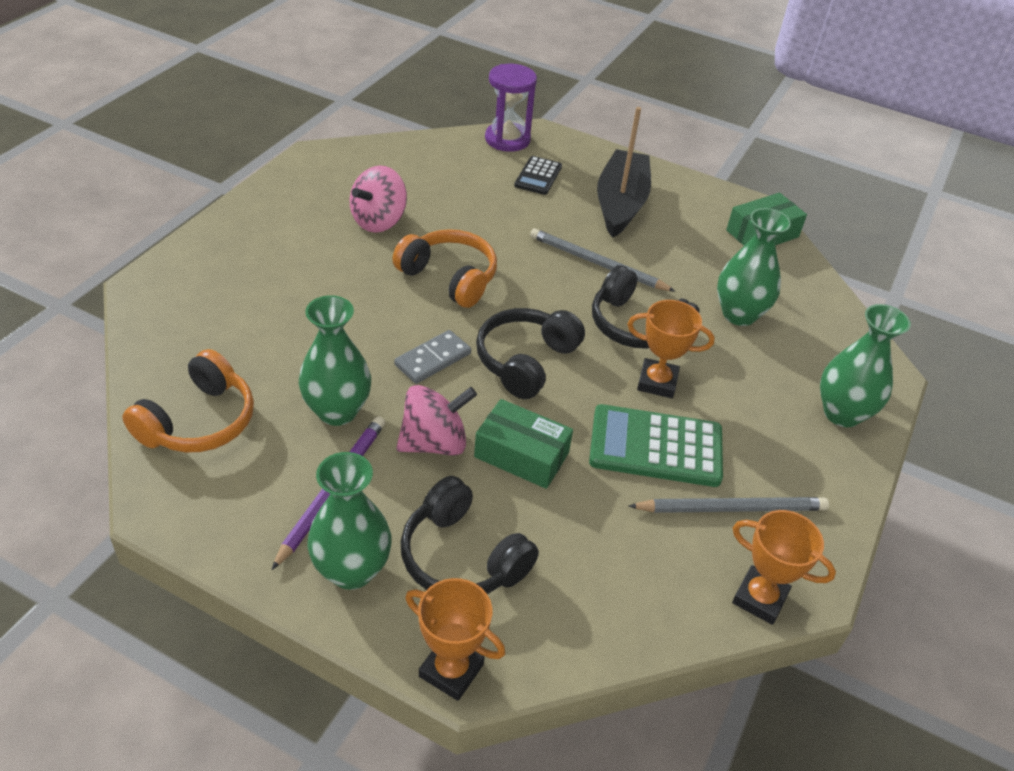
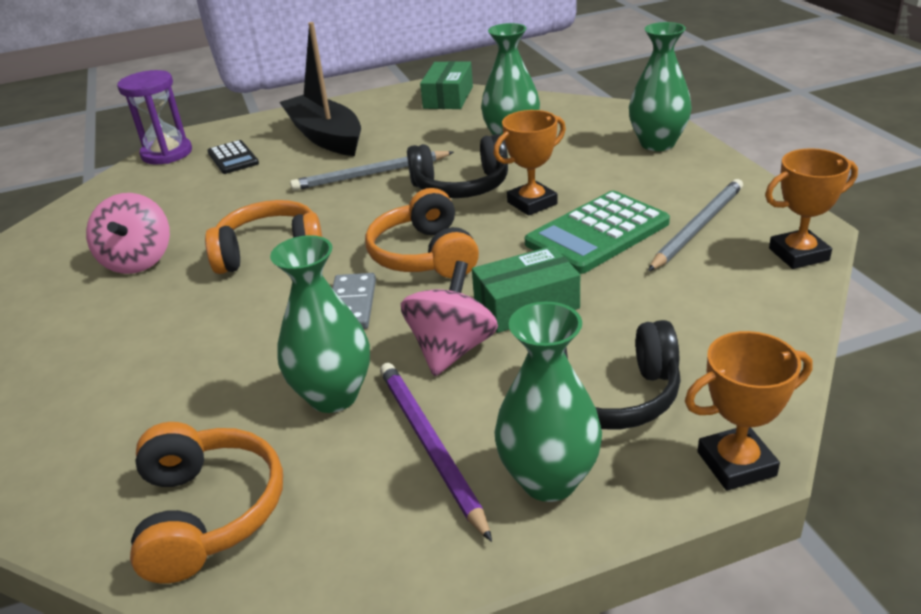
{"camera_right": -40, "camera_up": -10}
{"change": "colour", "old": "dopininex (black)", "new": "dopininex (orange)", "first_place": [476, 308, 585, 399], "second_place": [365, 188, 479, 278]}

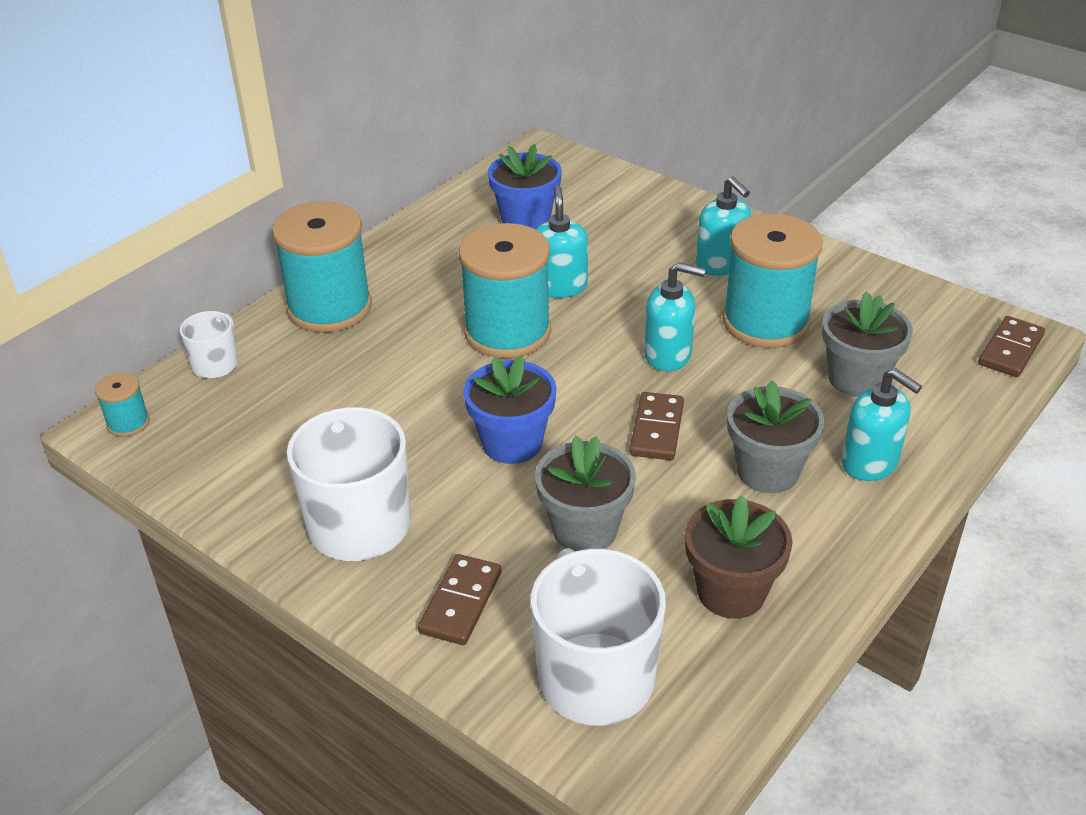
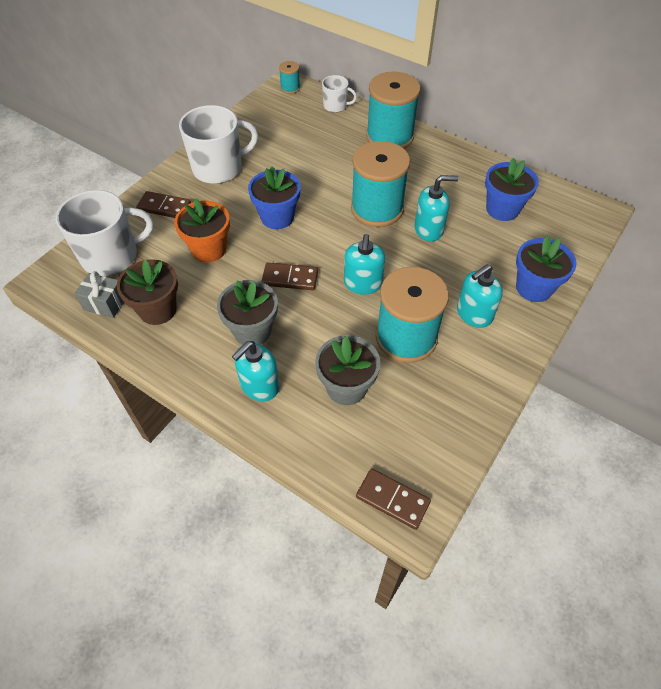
{"camera_right": 85, "camera_up": 15}
{"change": "colour", "old": "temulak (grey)", "new": "temulak (orange)", "first_place": [535, 436, 636, 551], "second_place": [174, 199, 230, 262]}
{"change": "appeared", "new": "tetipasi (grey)", "second_place": [74, 271, 124, 318]}
{"change": "appeared", "new": "temulak (blue)", "second_place": [516, 235, 576, 302]}

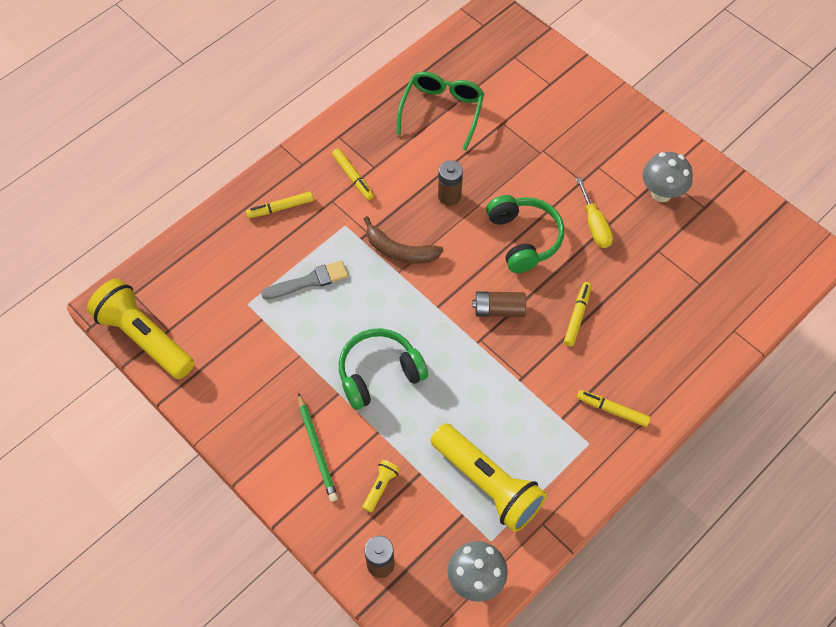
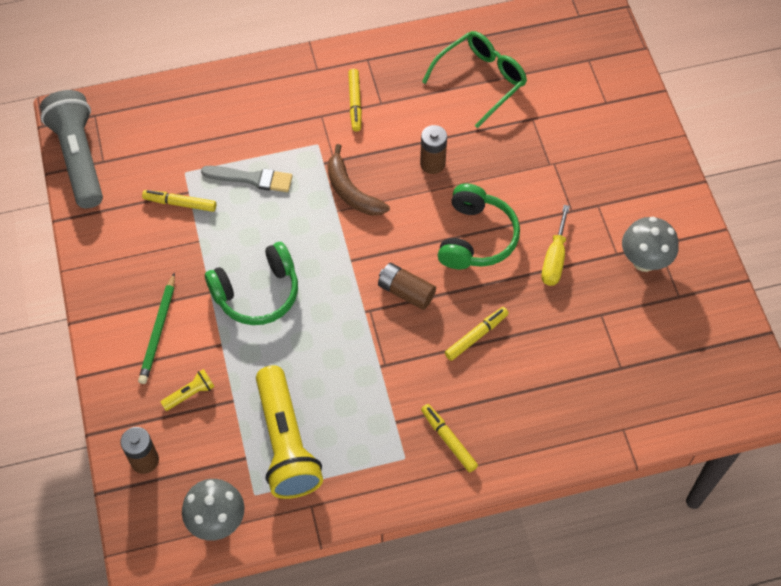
{"camera_right": 30, "camera_up": 0}
{"change": "colour", "old": "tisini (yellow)", "new": "tisini (grey)", "first_place": [87, 279, 194, 379], "second_place": [40, 90, 103, 208]}
{"change": "relocated", "old": "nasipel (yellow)", "first_place": [246, 192, 314, 218], "second_place": [142, 190, 216, 212]}
{"change": "spun", "old": "dopininex (green)", "first_place": [339, 328, 428, 410], "second_place": [205, 242, 298, 325], "degrees": 150}

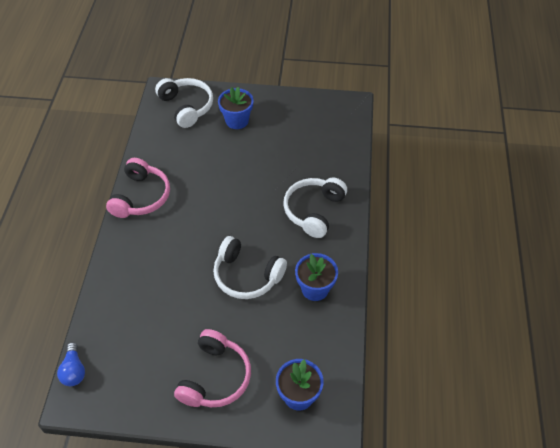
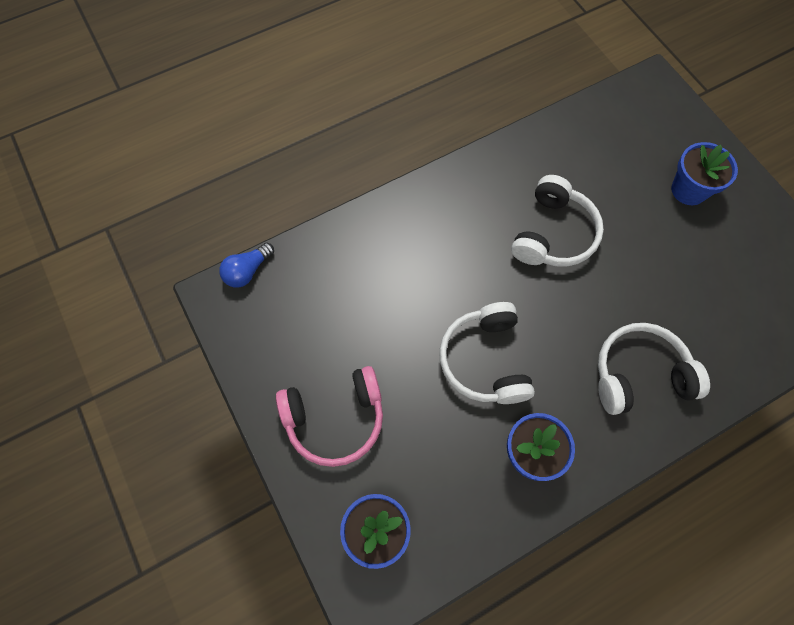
{"camera_right": 55, "camera_up": 15}
{"change": "missing", "old": "dopininex (pink)", "first_place": [106, 158, 170, 218]}
{"change": "relocated", "old": "dopininex (white)", "first_place": [155, 78, 213, 128], "second_place": [511, 175, 604, 267]}

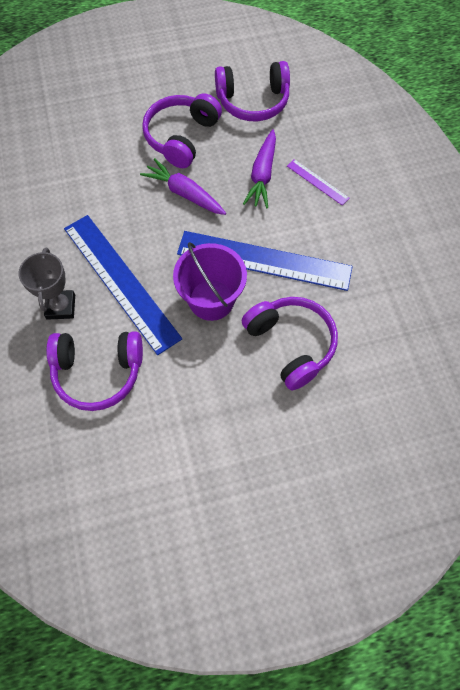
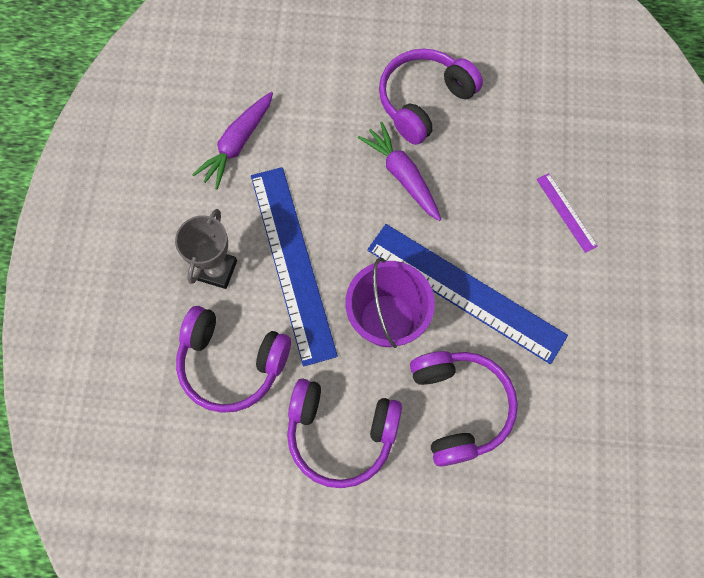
{"camera_right": 20, "camera_up": 5}
{"change": "relocated", "old": "dopininex (purple)", "first_place": [215, 61, 290, 121], "second_place": [287, 379, 402, 488]}
{"change": "relocated", "old": "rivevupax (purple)", "first_place": [243, 129, 276, 208], "second_place": [192, 92, 273, 190]}

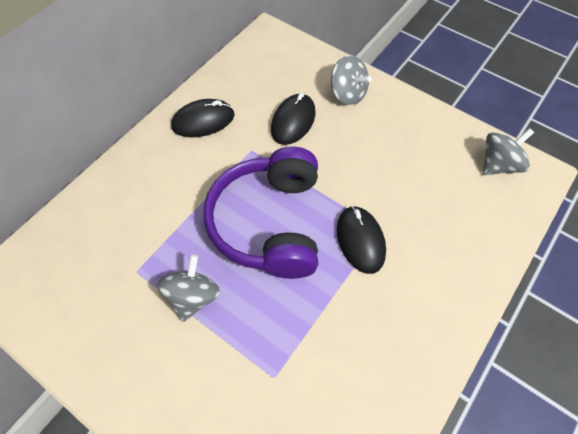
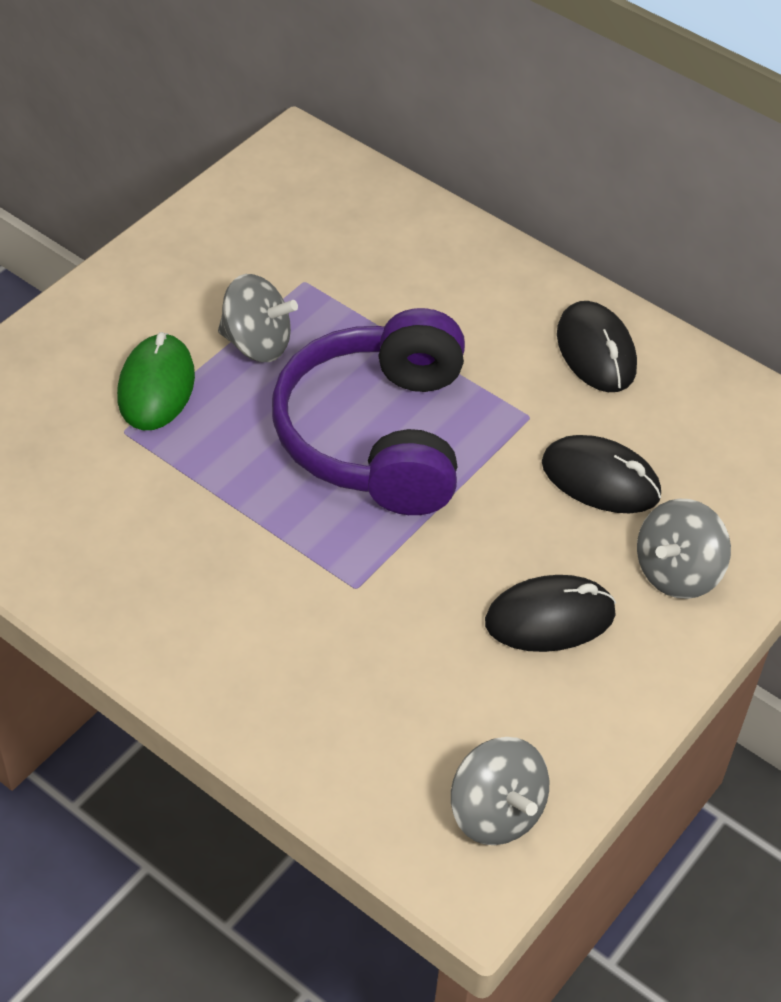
{"camera_right": 90, "camera_up": -10}
{"change": "spun", "old": "dopininex (purple)", "first_place": [204, 147, 318, 279], "second_place": [272, 308, 465, 515], "degrees": -90}
{"change": "relocated", "old": "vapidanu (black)", "first_place": [337, 206, 386, 274], "second_place": [485, 575, 616, 652]}
{"change": "appeared", "new": "vapidanu (green)", "second_place": [117, 332, 195, 430]}

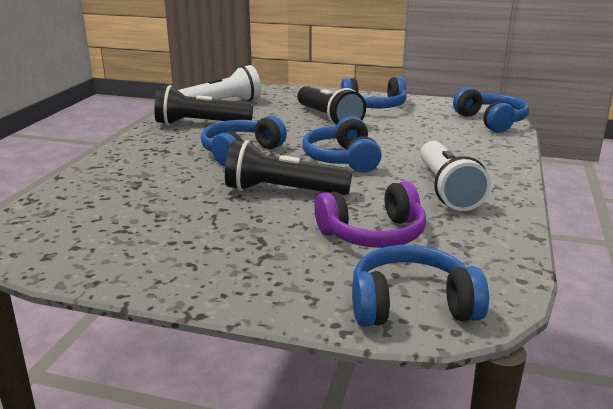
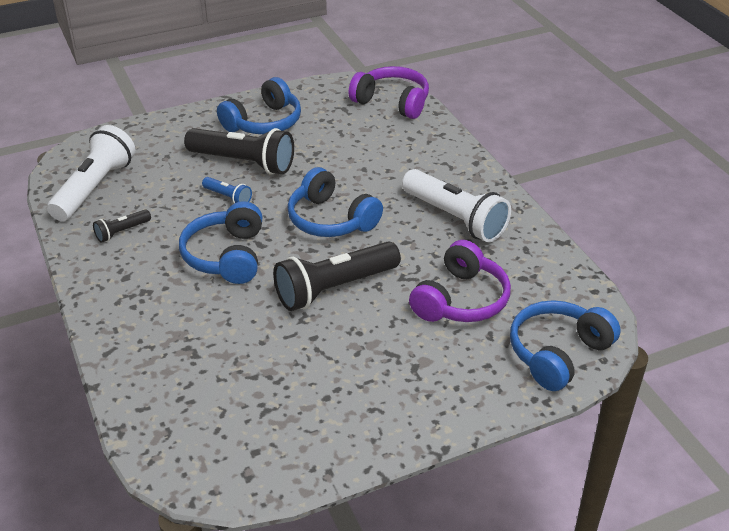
{"camera_right": -40, "camera_up": 15}
{"change": "size", "old": "tisini (black)", "first_place": [154, 85, 253, 125], "second_place": [93, 209, 151, 243], "factor": 0.47}
{"change": "colour", "old": "dopininex (blue)", "new": "dopininex (purple)", "first_place": [453, 87, 529, 133], "second_place": [349, 66, 429, 119]}
{"change": "appeared", "new": "tisini (blue)", "second_place": [202, 177, 252, 203]}

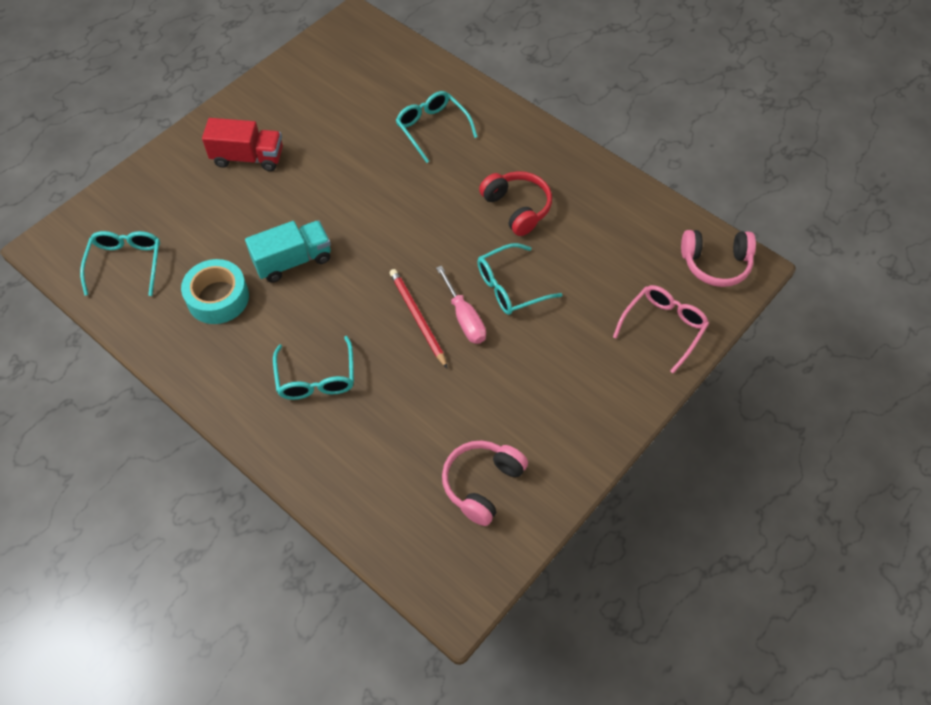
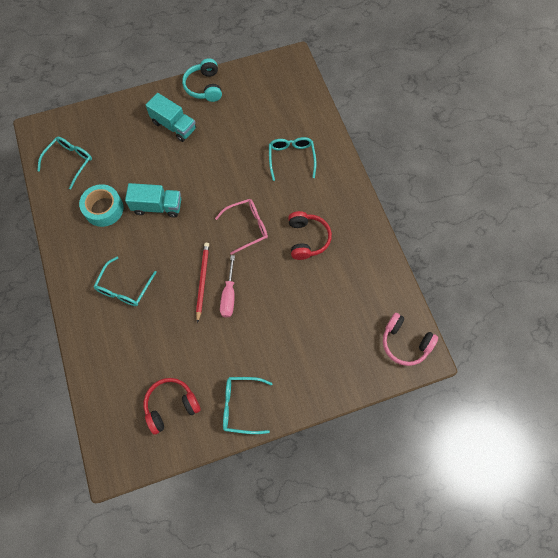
{"camera_right": 30, "camera_up": 10}
{"change": "colour", "old": "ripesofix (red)", "new": "ripesofix (turquoise)", "first_place": [202, 118, 283, 171], "second_place": [146, 93, 196, 142]}
{"change": "colour", "old": "dopininex (pink)", "new": "dopininex (red)", "first_place": [442, 440, 528, 526], "second_place": [144, 378, 201, 435]}
{"change": "relocated", "old": "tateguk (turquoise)", "first_place": [477, 243, 563, 315], "second_place": [223, 377, 273, 434]}
{"change": "relocated", "old": "tateguk (pink)", "first_place": [613, 285, 709, 373], "second_place": [215, 199, 268, 255]}
{"change": "appeared", "new": "dopininex (turquoise)", "second_place": [182, 58, 222, 102]}

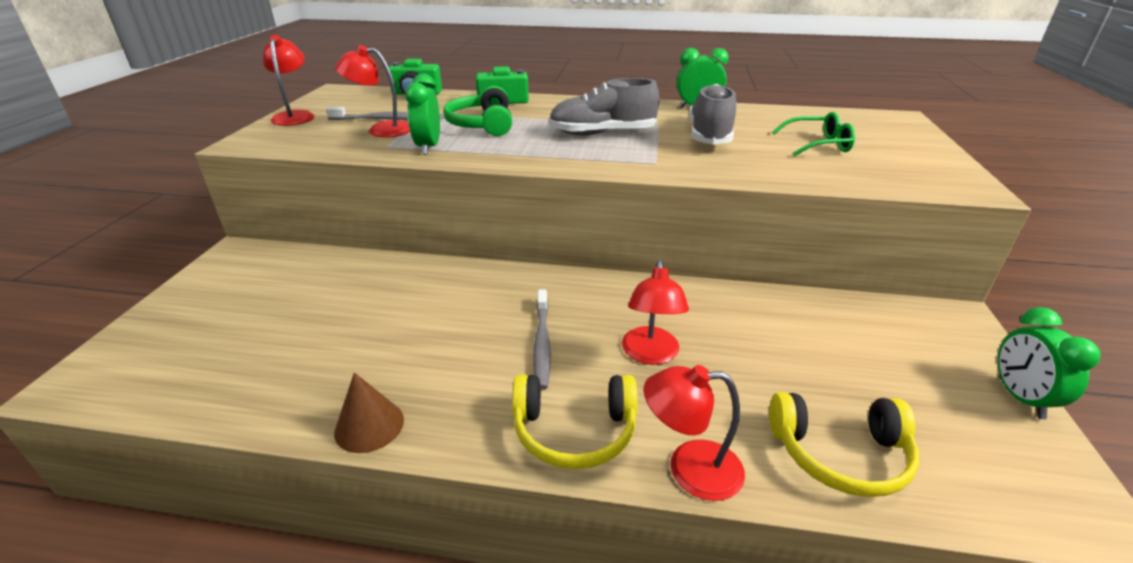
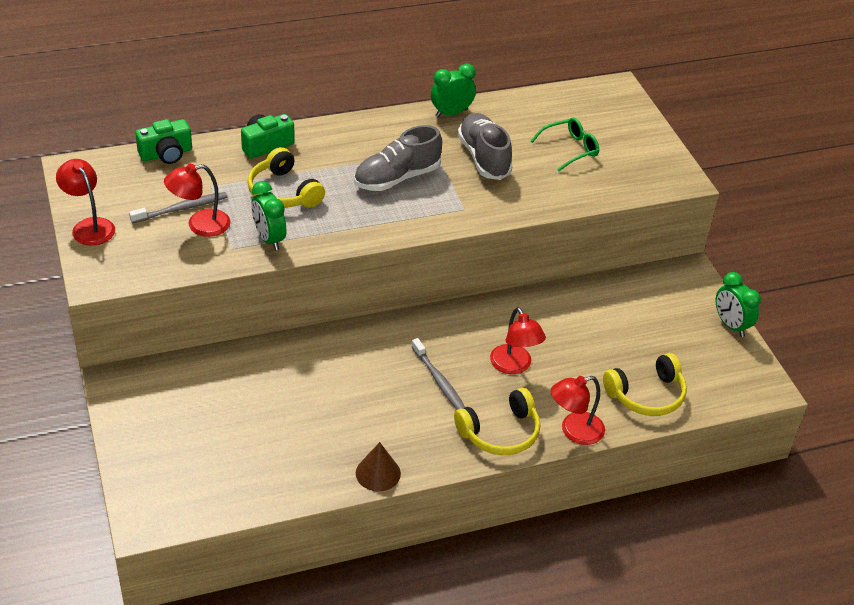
{"camera_right": -30, "camera_up": 10}
{"change": "colour", "old": "dopininex (green)", "new": "dopininex (yellow)", "first_place": [443, 86, 512, 136], "second_place": [248, 147, 325, 208]}

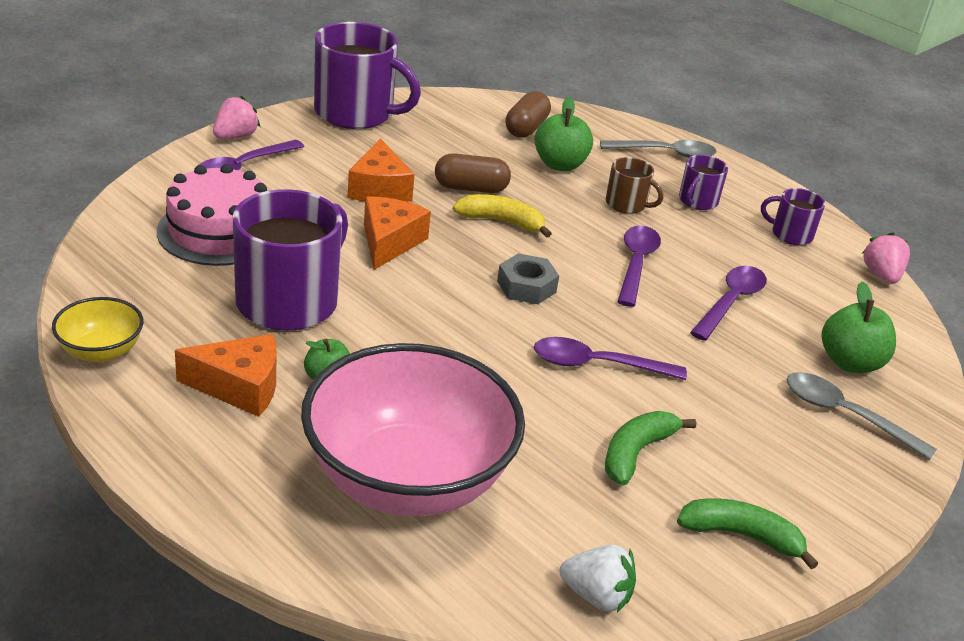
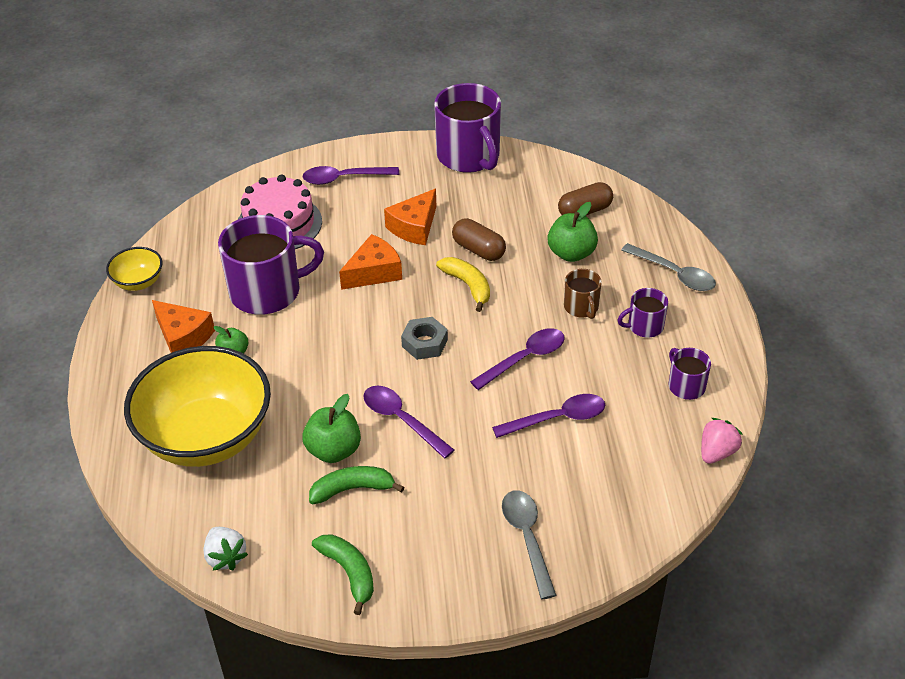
{"camera_right": 45, "camera_up": 10}
{"change": "missing", "old": "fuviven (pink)", "first_place": [213, 96, 260, 139]}
{"change": "colour", "old": "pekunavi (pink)", "new": "pekunavi (yellow)", "first_place": [301, 343, 525, 516], "second_place": [124, 346, 271, 467]}
{"change": "relocated", "old": "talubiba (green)", "first_place": [822, 281, 896, 373], "second_place": [302, 394, 361, 463]}

